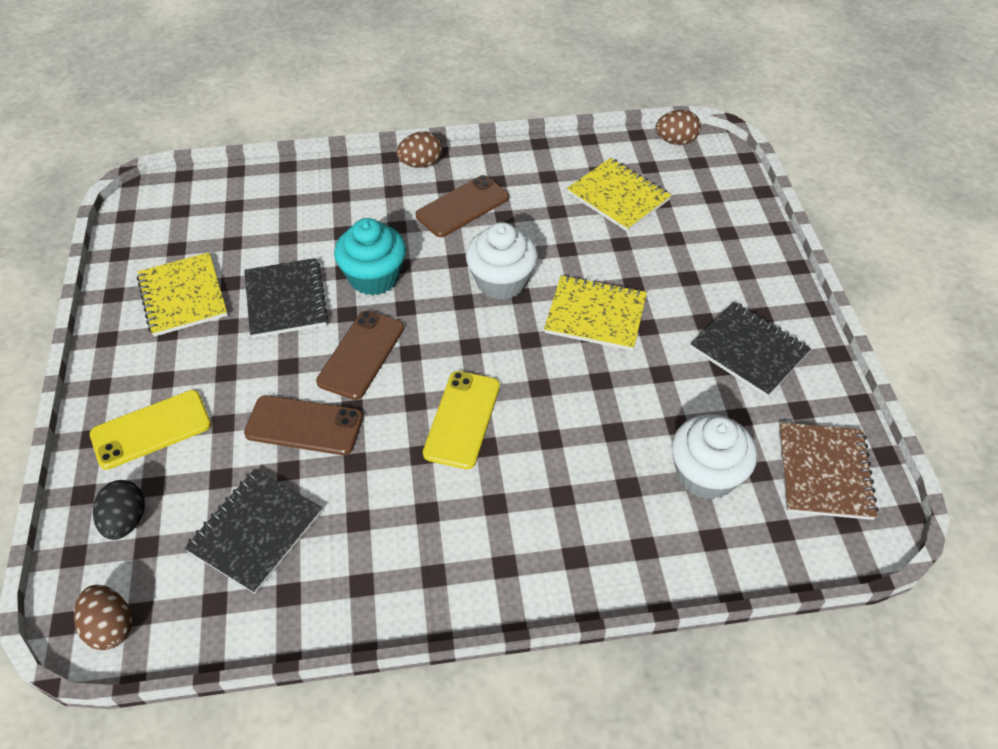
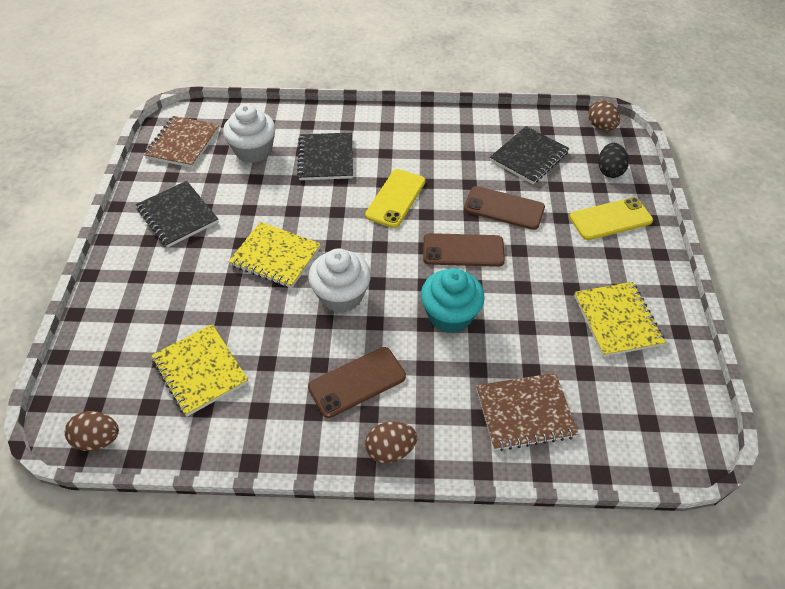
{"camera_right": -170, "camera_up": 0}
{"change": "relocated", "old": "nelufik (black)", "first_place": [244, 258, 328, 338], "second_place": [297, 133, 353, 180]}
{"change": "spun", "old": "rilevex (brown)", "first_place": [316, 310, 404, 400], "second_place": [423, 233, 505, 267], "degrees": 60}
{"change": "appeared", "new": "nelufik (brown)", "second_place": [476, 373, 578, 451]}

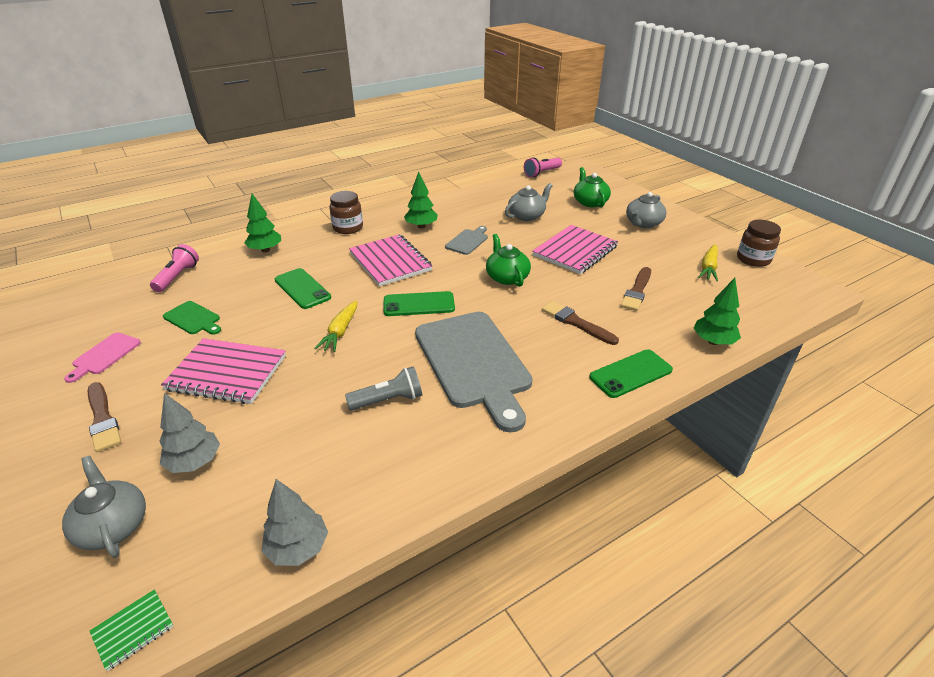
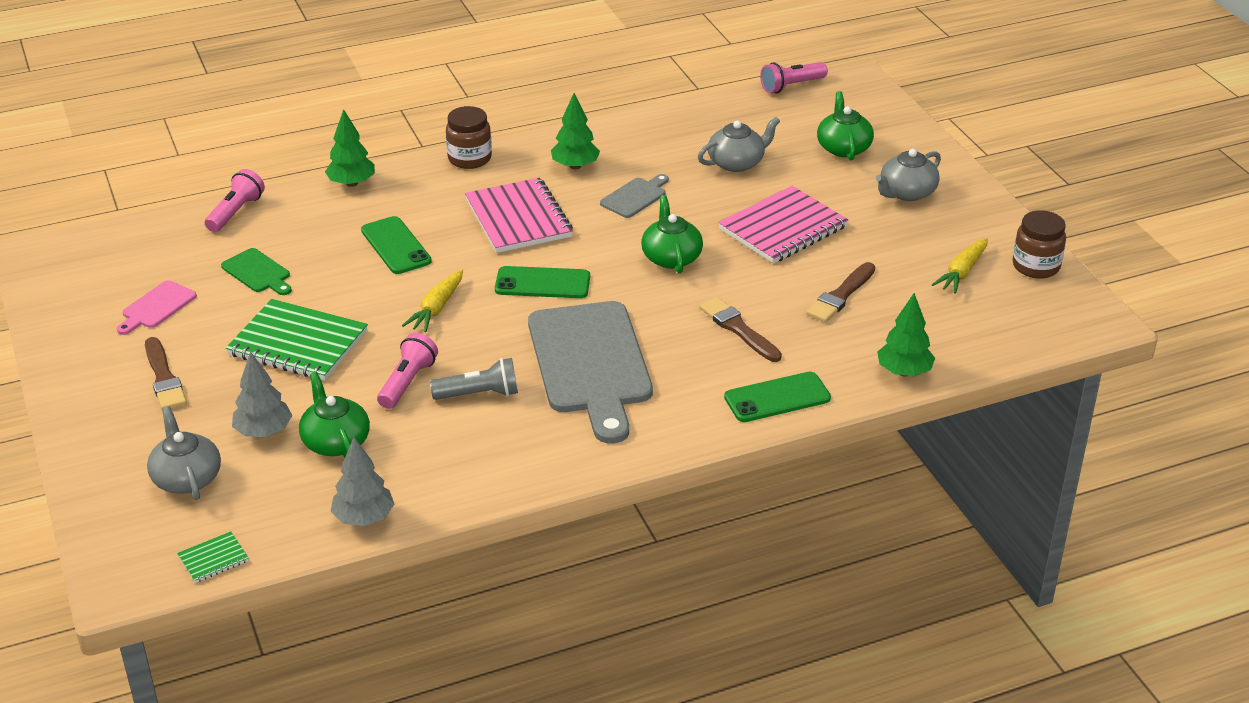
{"camera_right": 10, "camera_up": 0}
{"change": "colour", "old": "nelufik (pink)", "new": "nelufik (green)", "first_place": [161, 338, 286, 404], "second_place": [226, 299, 368, 381]}
{"change": "appeared", "new": "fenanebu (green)", "second_place": [299, 372, 370, 458]}
{"change": "appeared", "new": "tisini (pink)", "second_place": [377, 333, 438, 409]}

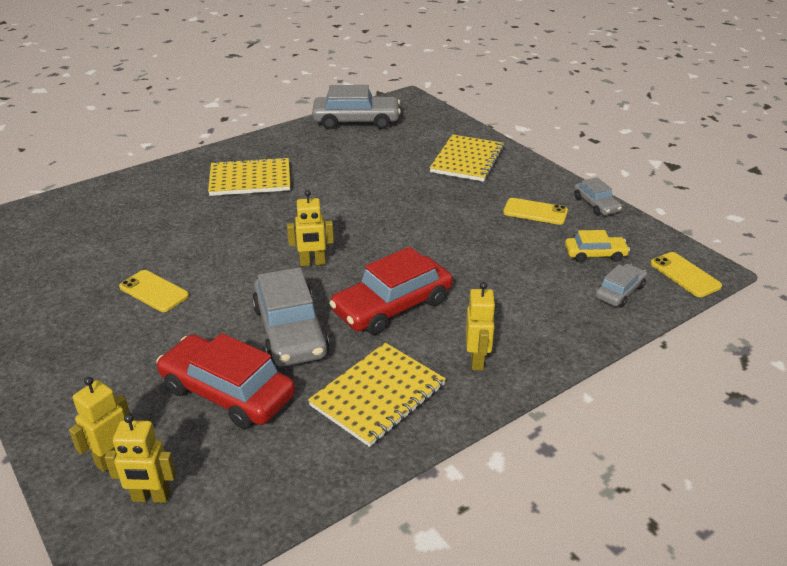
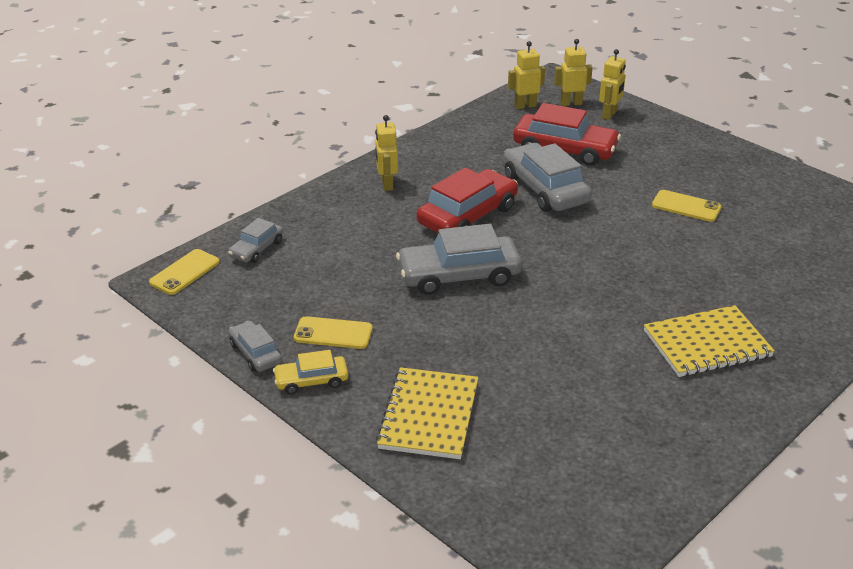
{"camera_right": 170, "camera_up": 0}
{"change": "relocated", "old": "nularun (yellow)", "first_place": [287, 190, 334, 266], "second_place": [508, 41, 545, 109]}
{"change": "missing", "old": "nelufik (yellow)", "first_place": [308, 343, 446, 447]}
{"change": "relocated", "old": "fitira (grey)", "first_place": [312, 85, 401, 129], "second_place": [396, 224, 522, 295]}
{"change": "relocated", "old": "fitira (yellow)", "first_place": [565, 230, 630, 262], "second_place": [273, 350, 348, 394]}
{"change": "spun", "old": "rilevex (yellow)", "first_place": [650, 252, 722, 297], "second_place": [149, 249, 219, 295], "degrees": 75}

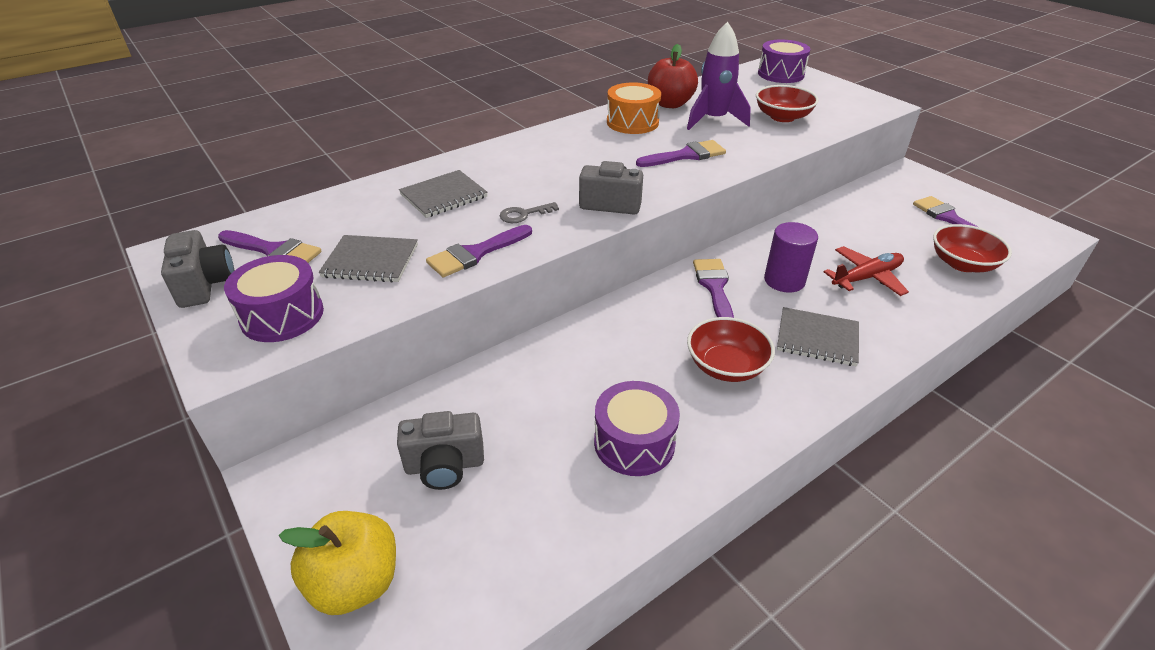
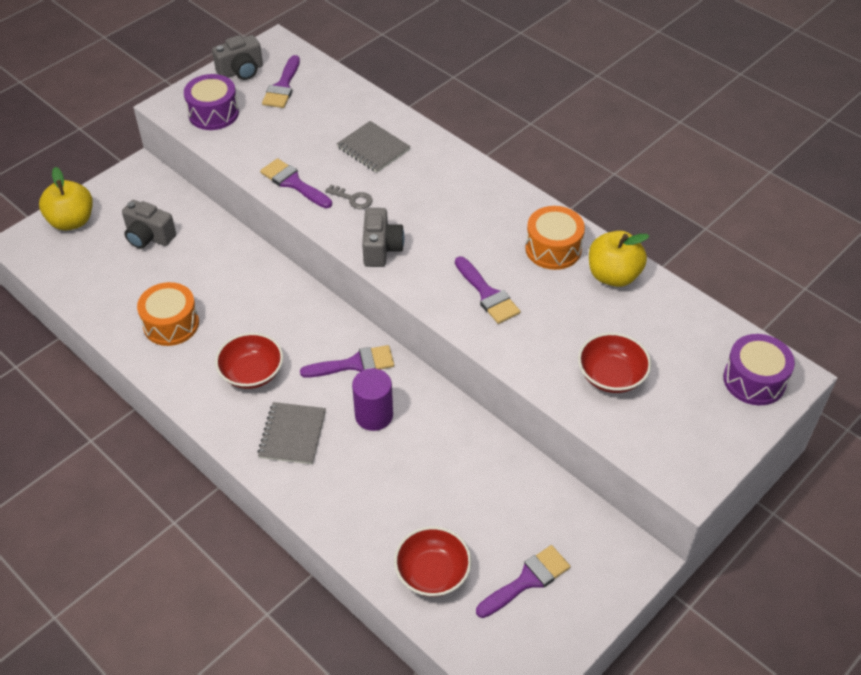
{"camera_right": 80, "camera_up": 10}
{"change": "missing", "old": "nelufik (grey)", "first_place": [319, 235, 418, 282]}
{"change": "spun", "old": "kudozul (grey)", "first_place": [397, 411, 484, 490], "second_place": [122, 200, 176, 249], "degrees": -45}
{"change": "spun", "old": "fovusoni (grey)", "first_place": [500, 202, 559, 223], "second_place": [325, 185, 373, 209], "degrees": 150}
{"change": "colour", "old": "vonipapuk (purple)", "new": "vonipapuk (orange)", "first_place": [594, 381, 680, 476], "second_place": [137, 282, 199, 346]}
{"change": "colour", "old": "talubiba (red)", "new": "talubiba (yellow)", "first_place": [648, 44, 698, 108], "second_place": [589, 231, 649, 287]}
{"change": "missing", "old": "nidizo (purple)", "first_place": [687, 22, 751, 130]}
{"change": "missing", "old": "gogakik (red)", "first_place": [824, 246, 909, 296]}

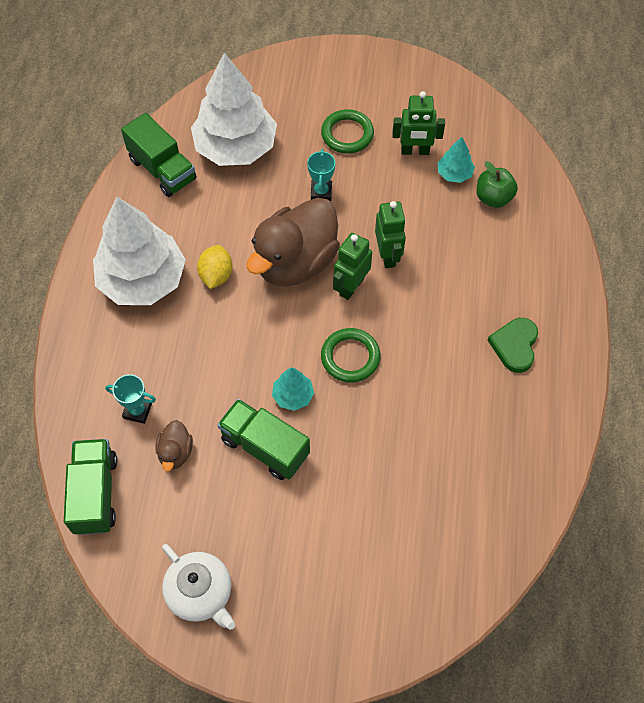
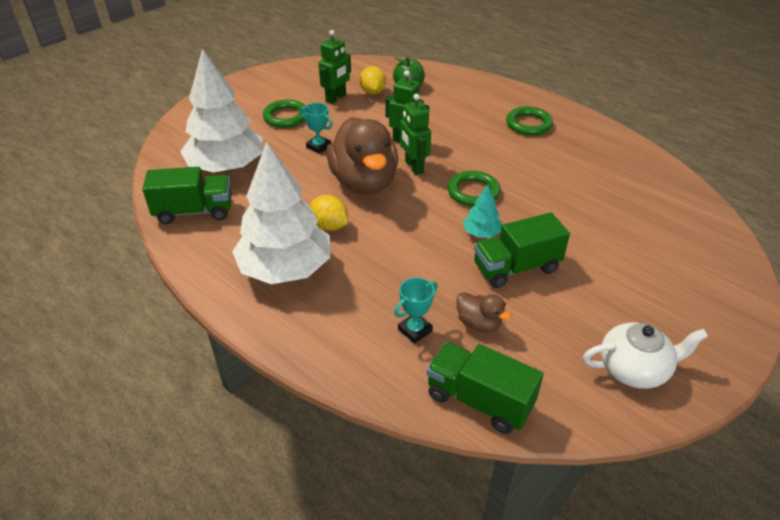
{"camera_right": -55, "camera_up": -20}
{"change": "exchanged", "old": "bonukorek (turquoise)", "new": "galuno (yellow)", "first_place": [438, 137, 475, 183], "second_place": [360, 66, 386, 95]}
{"change": "exchanged", "old": "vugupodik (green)", "new": "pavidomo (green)", "first_place": [487, 318, 538, 373], "second_place": [506, 106, 553, 135]}

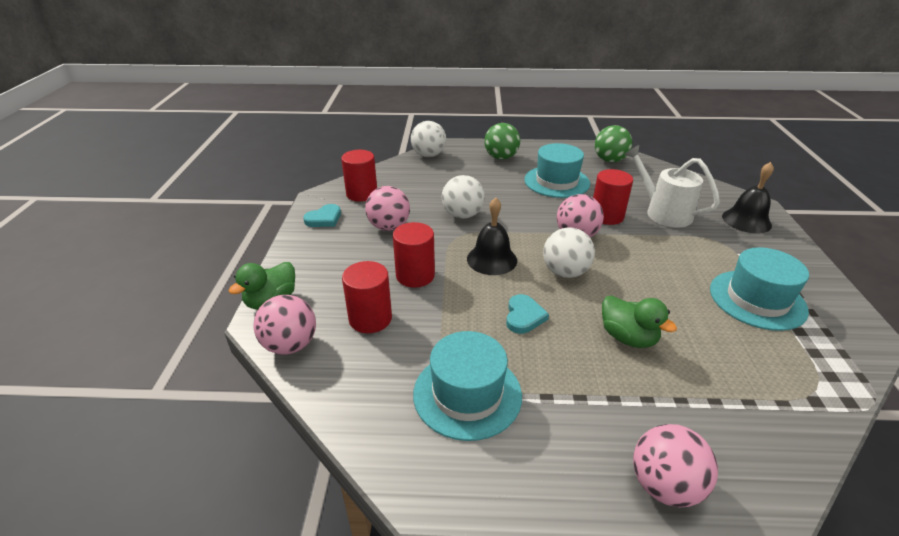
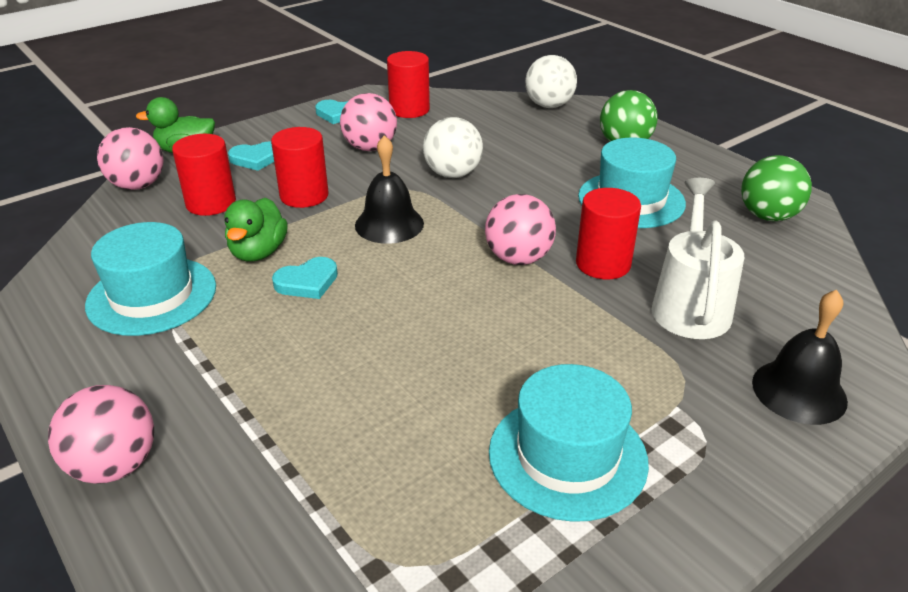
{"camera_right": 50, "camera_up": 0}
{"change": "missing", "old": "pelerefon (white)", "first_place": [543, 227, 595, 278]}
{"change": "relocated", "old": "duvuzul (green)", "first_place": [602, 296, 677, 348], "second_place": [224, 198, 288, 262]}
{"change": "appeared", "new": "vugupodik (turquoise)", "second_place": [228, 142, 274, 171]}

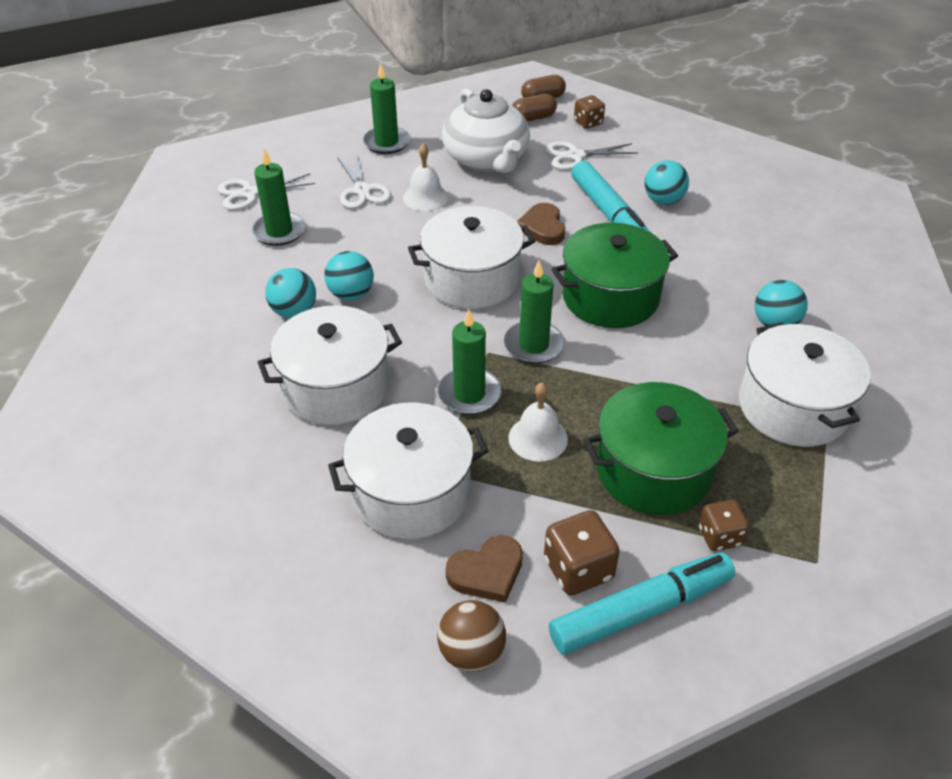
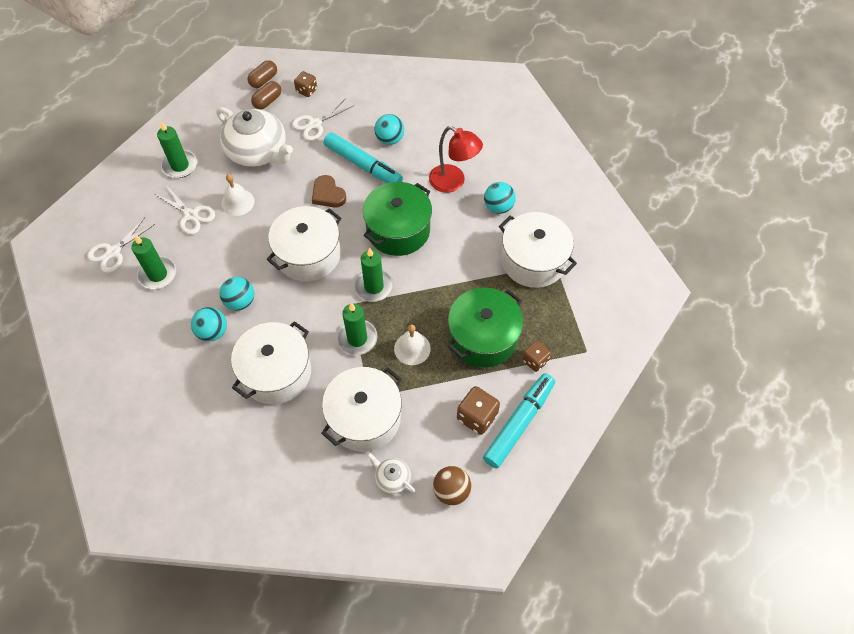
{"camera_right": -30, "camera_up": 15}
{"change": "missing", "old": "vugupodik (brown)", "first_place": [446, 535, 523, 603]}
{"change": "appeared", "new": "fenanebu (white)", "second_place": [367, 453, 415, 494]}
{"change": "appeared", "new": "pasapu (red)", "second_place": [429, 126, 483, 193]}

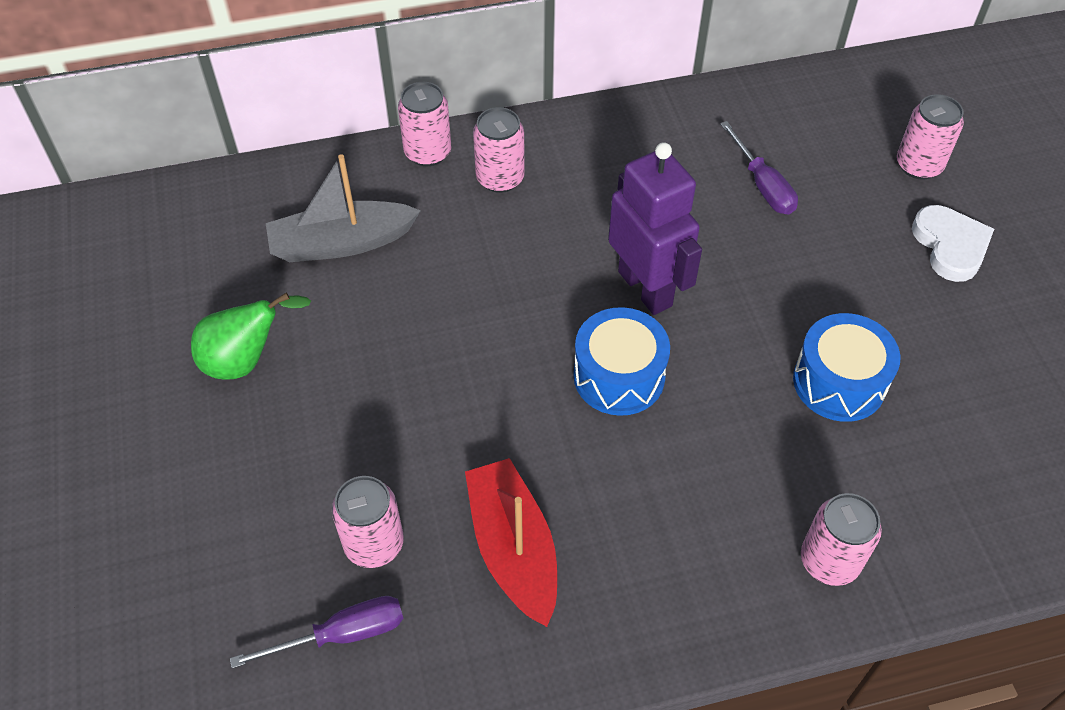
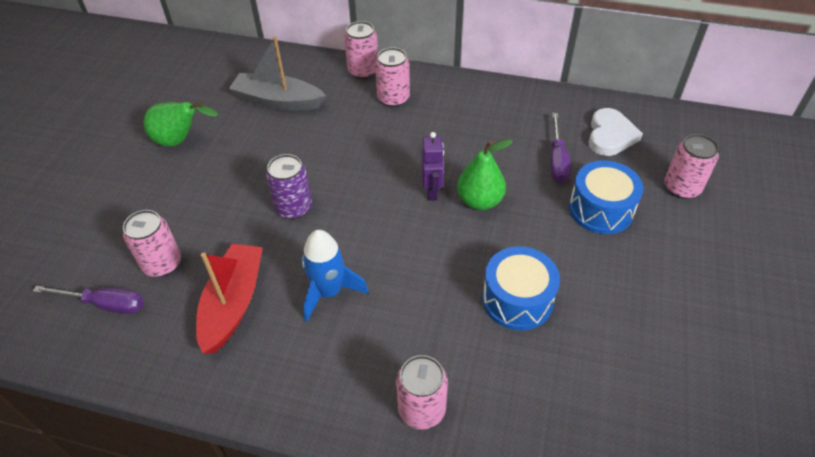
{"camera_right": 30, "camera_up": -5}
{"change": "relocated", "old": "vonipapuk (blue)", "first_place": [573, 307, 670, 416], "second_place": [569, 160, 643, 234]}
{"change": "size", "old": "nularun (purple)", "first_place": [608, 142, 702, 315], "second_place": [422, 132, 444, 201], "factor": 0.55}
{"change": "relocated", "old": "vugupodik (white)", "first_place": [912, 205, 994, 282], "second_place": [588, 108, 643, 156]}
{"change": "appeared", "new": "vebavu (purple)", "second_place": [266, 154, 312, 219]}
{"change": "appeared", "new": "nidizo (blue)", "second_place": [302, 230, 368, 322]}
{"change": "appeared", "new": "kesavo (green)", "second_place": [457, 139, 513, 210]}

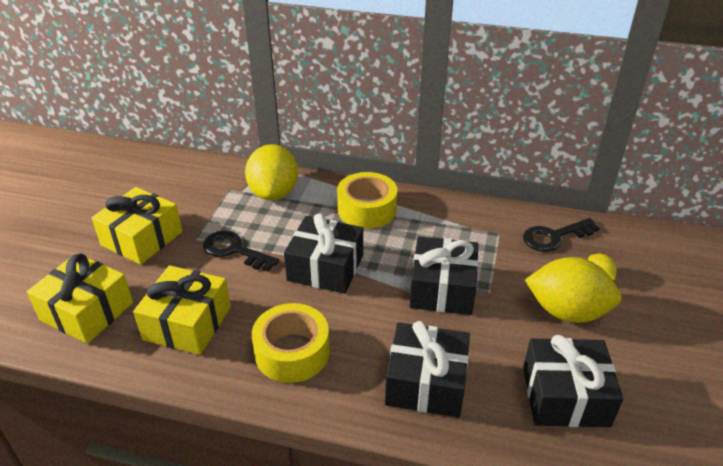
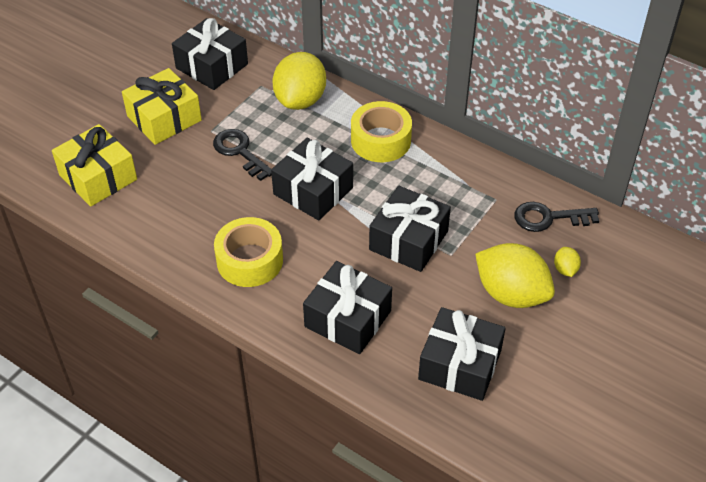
{"camera_right": 20, "camera_up": 10}
{"change": "missing", "old": "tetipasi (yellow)", "first_place": [133, 265, 231, 355]}
{"change": "appeared", "new": "tetipasi (black)", "second_place": [172, 18, 248, 90]}

